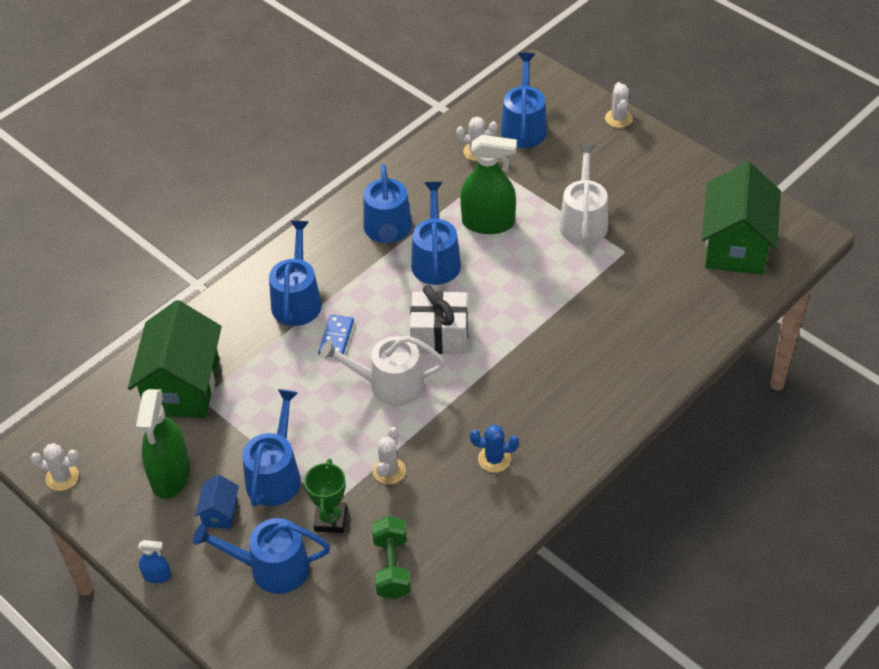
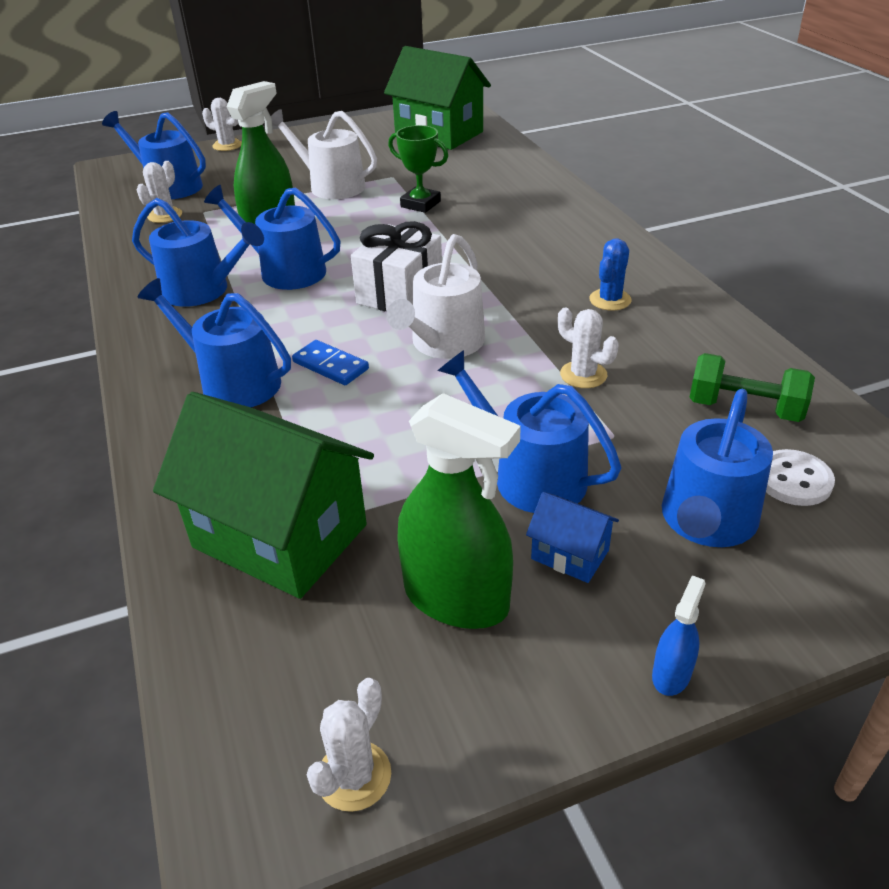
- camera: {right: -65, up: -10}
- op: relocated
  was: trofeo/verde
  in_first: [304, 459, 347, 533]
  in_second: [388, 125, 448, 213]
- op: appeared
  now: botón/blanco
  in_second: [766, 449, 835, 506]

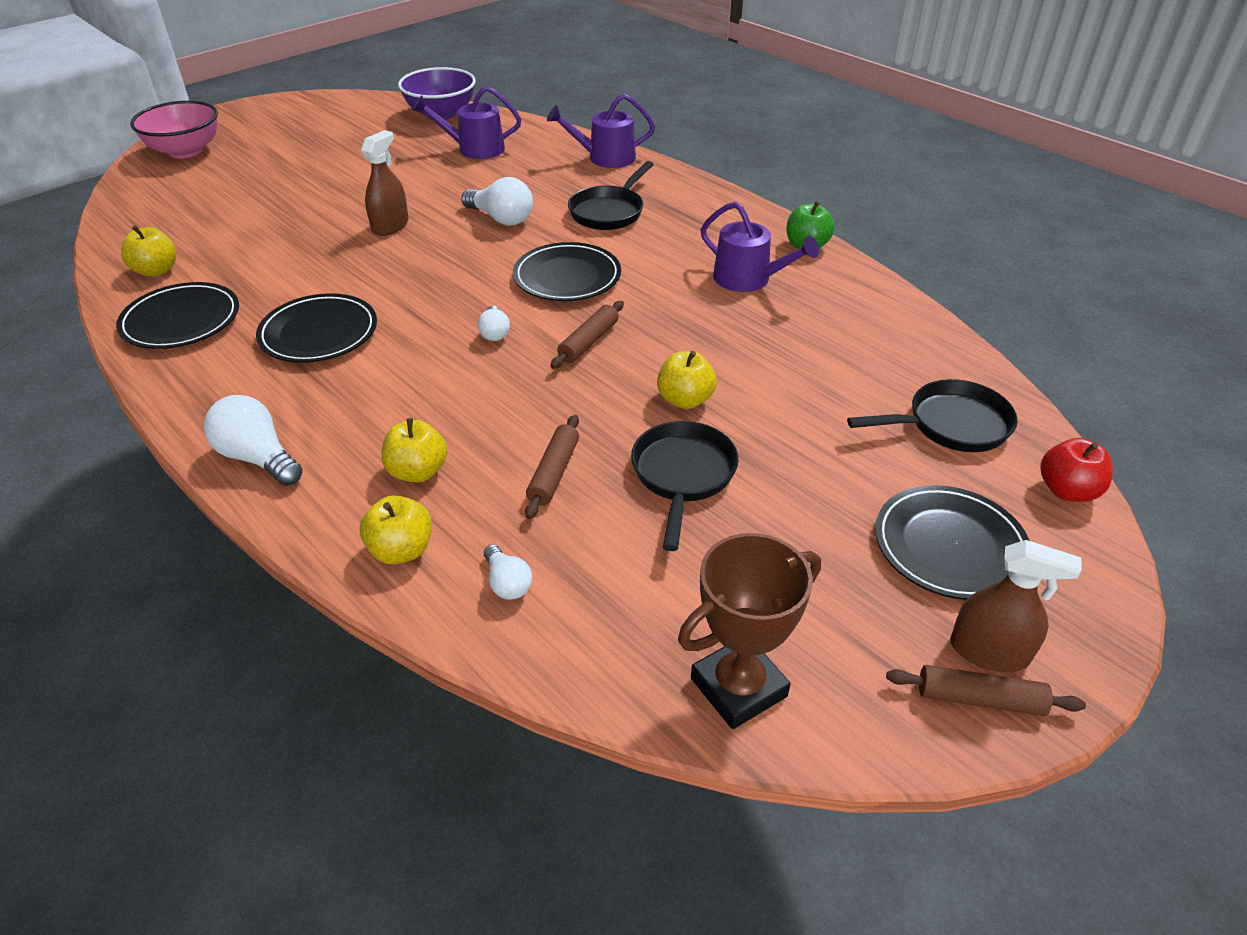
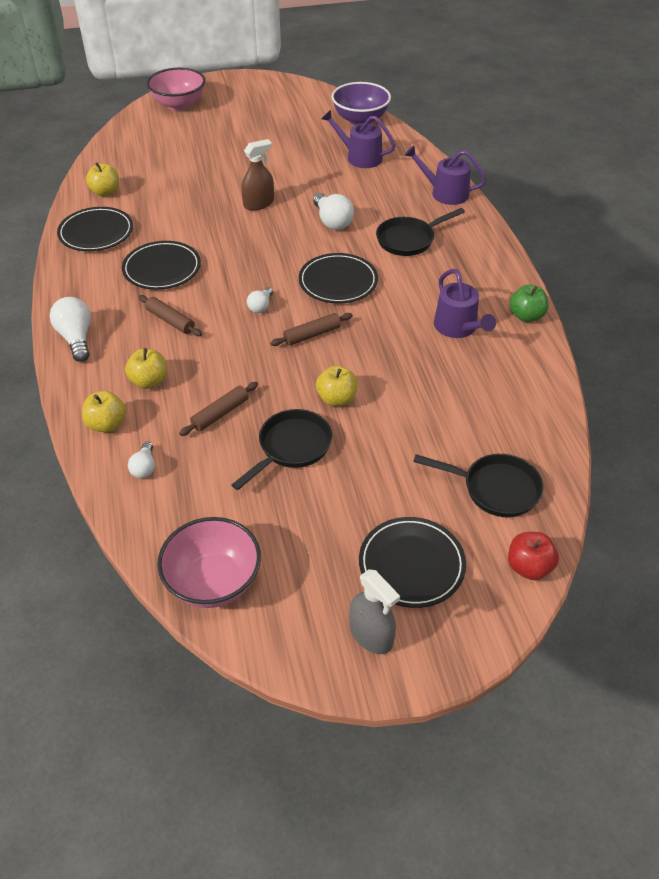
- camera: {right: 30, up: 5}
- op: exchanged
  was: trofeo/marrón
  now: cuenco/rosa
  in_first: [678, 533, 821, 729]
  in_second: [157, 517, 261, 608]
- op: colour
  was: pulverizador/marrón
  now: pulverizador/gris
  in_first: [950, 540, 1081, 672]
  in_second: [349, 569, 400, 654]
- op: relocated
  was: rodillo/marrón
  in_first: [886, 665, 1086, 716]
  in_second: [139, 295, 202, 336]

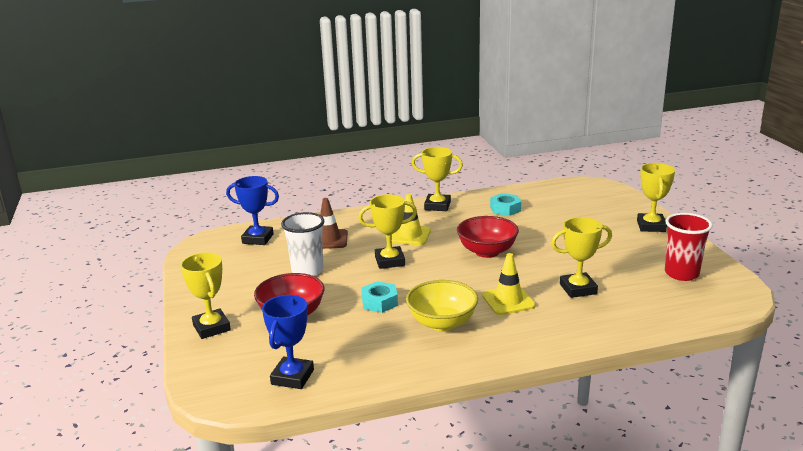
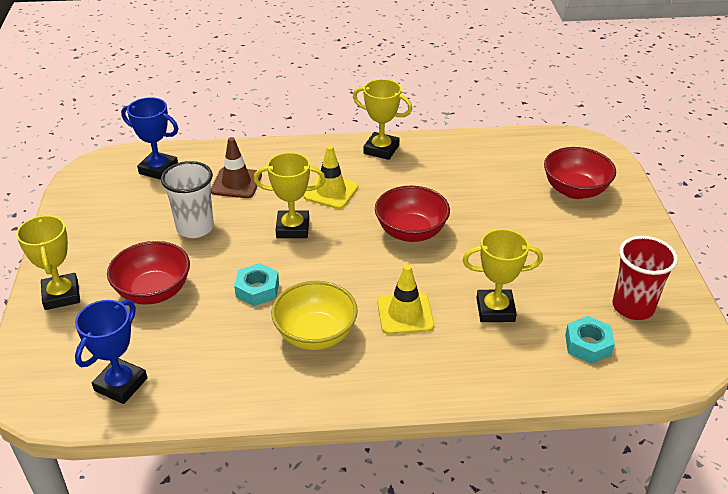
- camera: {right: 10, up: 15}
- op: missing
  was: trofeo/amarillo
  in_first: [637, 163, 675, 232]
- op: relocated
  was: tuerca/turquesa
  in_first: [490, 193, 521, 216]
  in_second: [565, 316, 615, 364]
- op: appeared
  now: cuenco/rojo
  in_second: [544, 147, 616, 199]

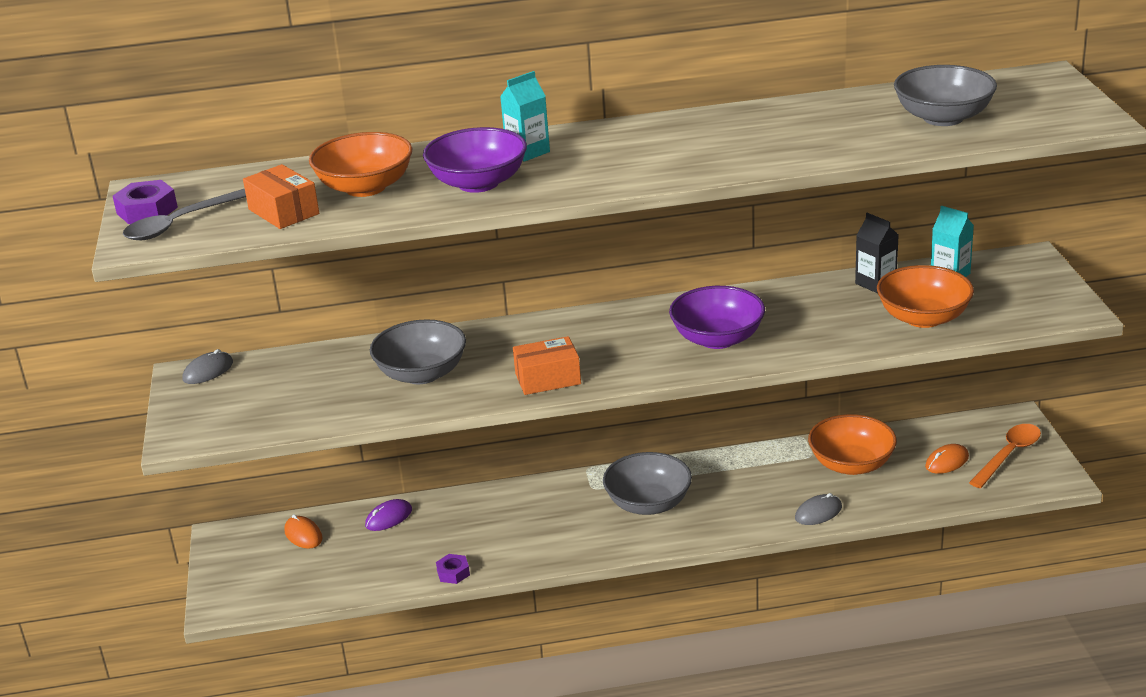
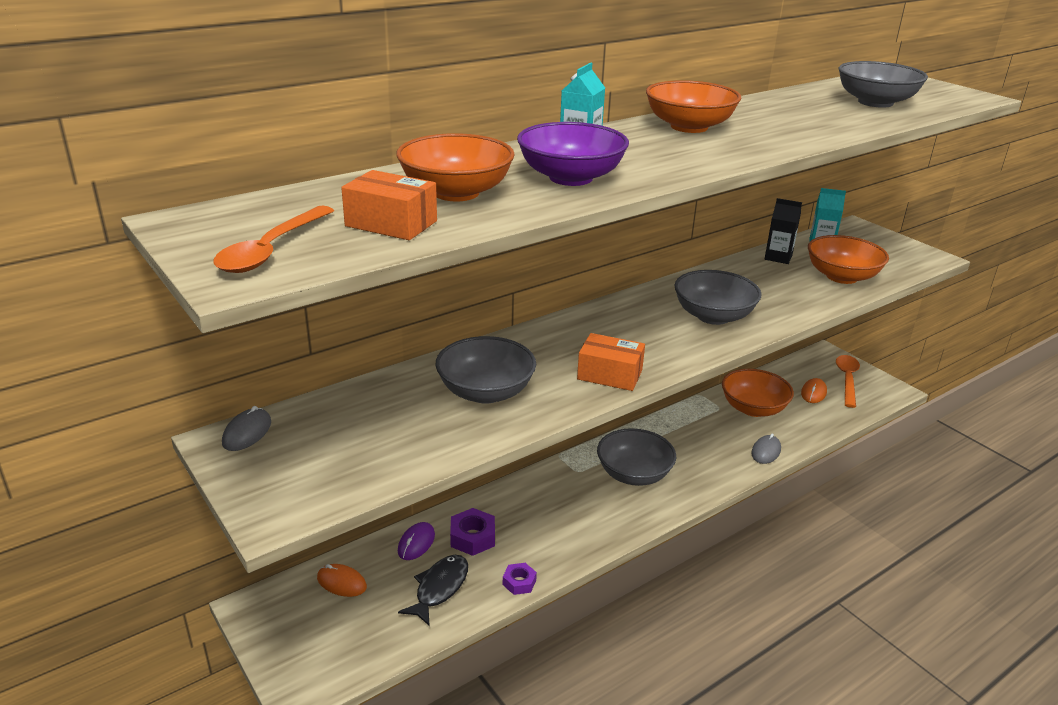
- camera: {right: -30, up: 0}
- op: relocated
  was: tuerca/morado
  in_first: [113, 180, 178, 224]
  in_second: [450, 508, 495, 556]
- op: colour
  was: cuchara/gris
  now: cuchara/naranja
  in_first: [123, 189, 246, 240]
  in_second: [213, 205, 334, 273]
- op: colour
  was: cuenco/morado
  now: cuenco/gris
  in_first: [669, 286, 765, 349]
  in_second: [674, 270, 762, 325]
- op: spun
  was: caja/naranja
  in_first: [513, 336, 581, 395]
  in_second: [577, 333, 645, 391]
  clockwise: 60
- op: appeared
  now: cuenco/naranja
  in_second: [646, 80, 741, 133]
- op: appeared
  now: pez/negro
  in_second: [398, 555, 468, 626]

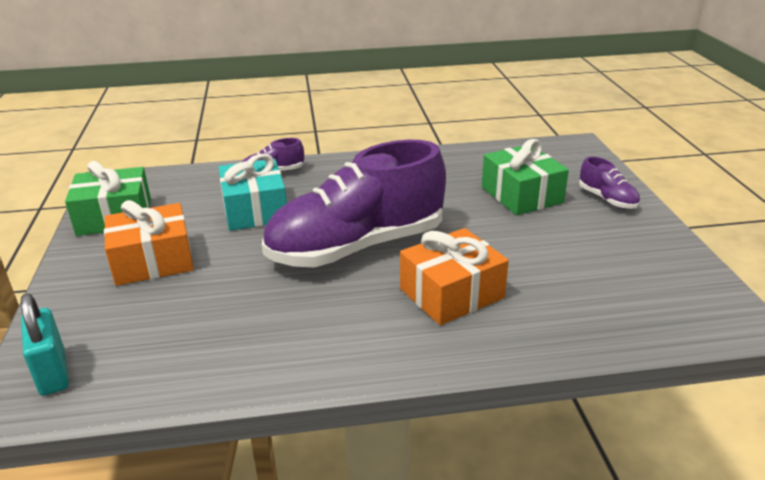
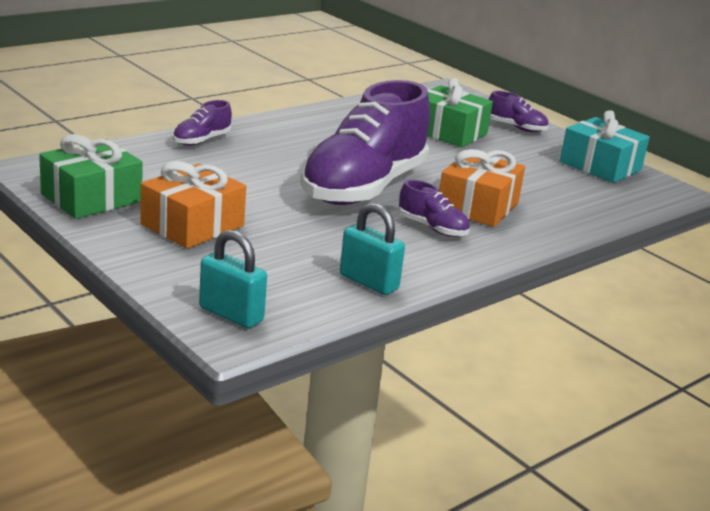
- camera: {right: -35, up: -5}
- op: relocated
  was: regalo/turquesa
  in_first: [218, 154, 287, 231]
  in_second: [560, 110, 650, 183]
- op: appeared
  now: zapato/morado
  in_second: [399, 180, 470, 237]
- op: appeared
  now: candado/turquesa
  in_second: [340, 203, 405, 295]

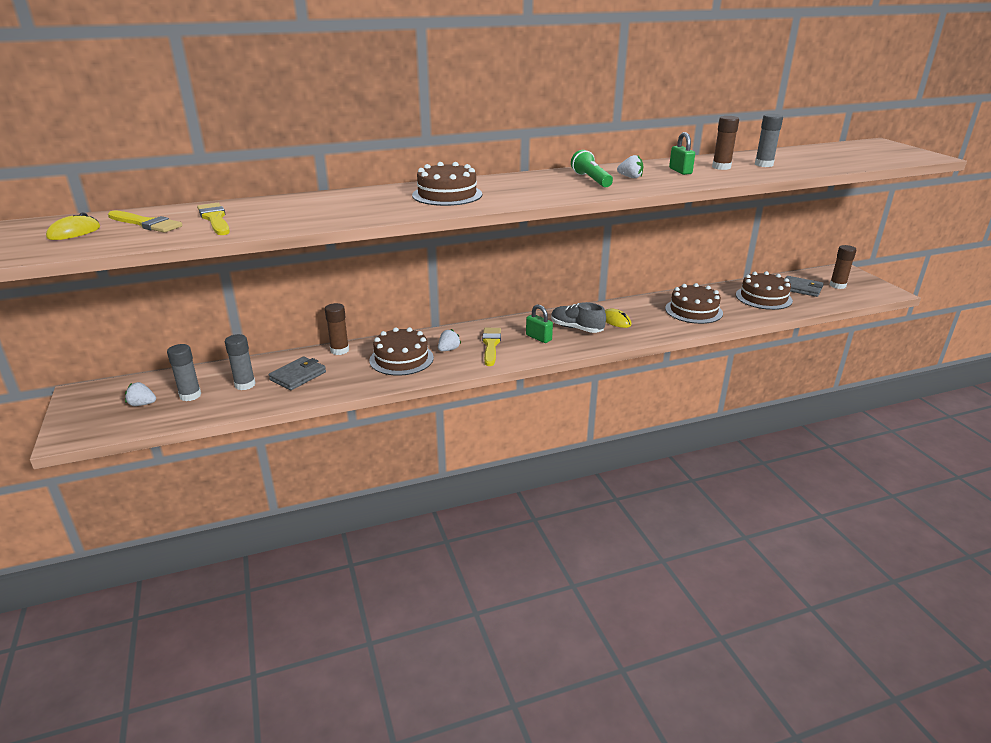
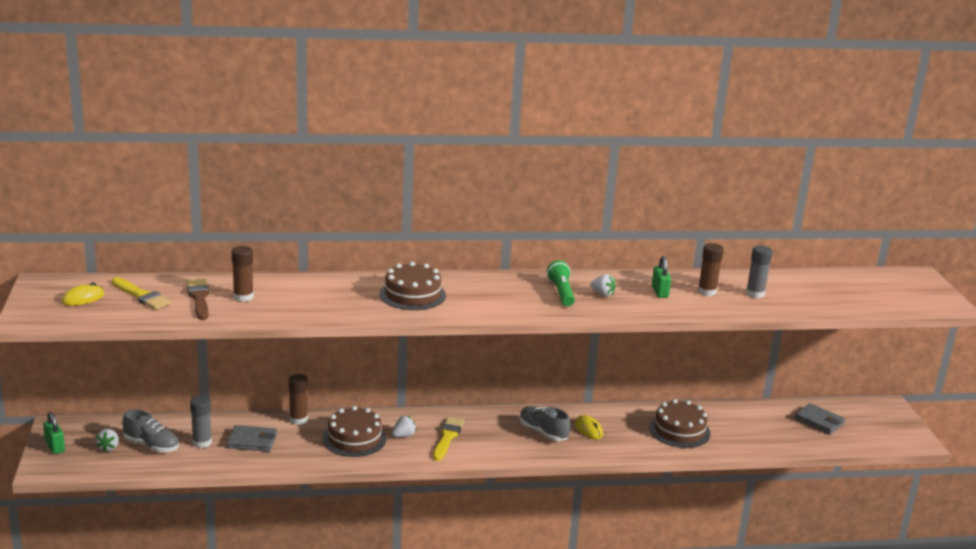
- camera: {right: 10, up: -5}
- op: colour
  was: pincel/amarillo
  now: pincel/marrón
  in_first: [197, 203, 230, 235]
  in_second: [187, 279, 209, 320]
- op: relocated
  was: barra de pegamento/marrón
  in_first: [830, 245, 856, 289]
  in_second: [232, 246, 254, 302]
- op: missing
  was: tarta/marrón
  in_first: [736, 271, 793, 310]
- op: relocated
  was: candado/verde
  in_first: [526, 304, 553, 343]
  in_second: [43, 412, 65, 454]
- op: exchanged
  was: barra de pegamento/gris
  now: zapato/gris
  in_first: [167, 344, 201, 401]
  in_second: [123, 409, 179, 452]
- op: spun
  was: cartera/gris
  in_first: [269, 357, 326, 390]
  in_second: [227, 425, 277, 452]
  clockwise: 45
- op: spun
  was: fresa/blanco
  in_first: [125, 382, 156, 406]
  in_second: [96, 429, 119, 452]
  clockwise: -105

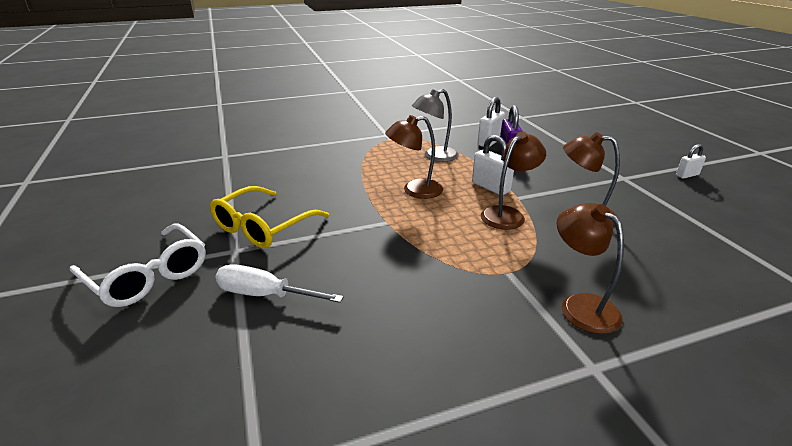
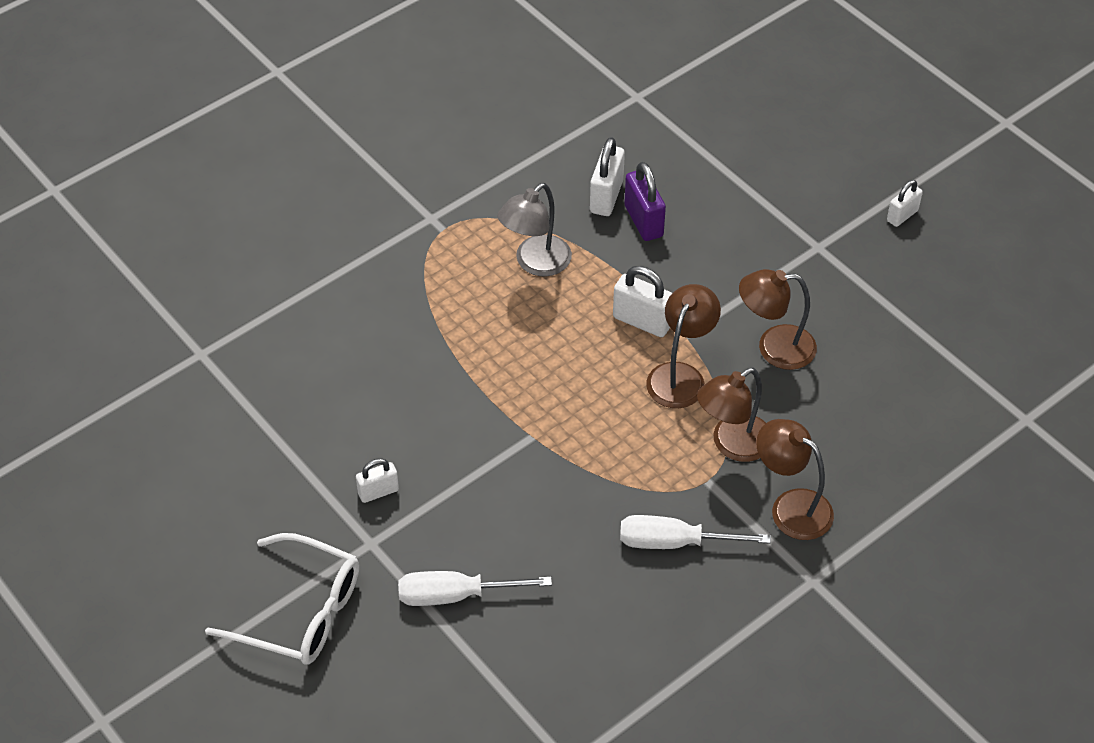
- camera: {right: -20, up: 20}
- op: relocated
  was: lámpara/marrón
  in_first: [385, 115, 443, 199]
  in_second: [697, 368, 766, 462]
- op: exchanged
  was: gafas/amarillo
  now: candado/blanco
  in_first: [210, 186, 329, 248]
  in_second: [356, 458, 399, 503]
- op: appeared
  now: destornillador/blanco
  in_second: [620, 515, 771, 549]

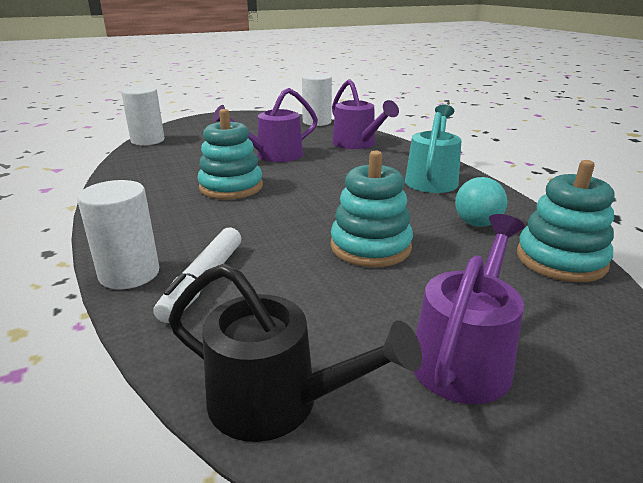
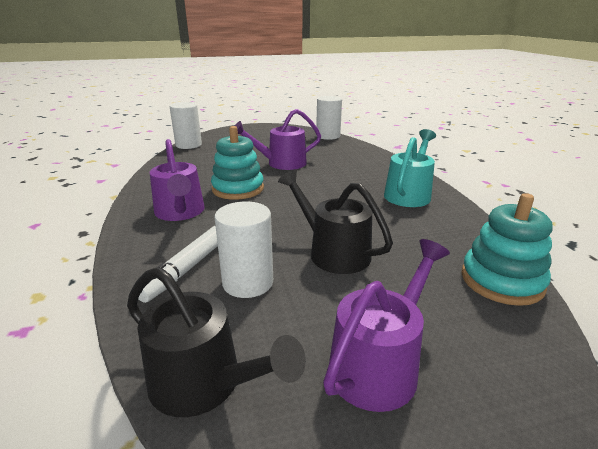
- camera: {right: 10, up: 0}
- op: relocated
  was: regadera/morado
  in_first: [332, 79, 399, 149]
  in_second: [150, 139, 205, 221]
- op: exchanged
  was: juguete apilable/turquesa
  now: regadera/negro
  in_first: [330, 151, 413, 267]
  in_second: [278, 169, 393, 274]
- op: missing
  was: pelota/turquesa
  in_first: [455, 177, 507, 227]
- op: relocated
  was: cilindro/blanco
  in_first: [77, 180, 159, 289]
  in_second: [214, 202, 273, 298]

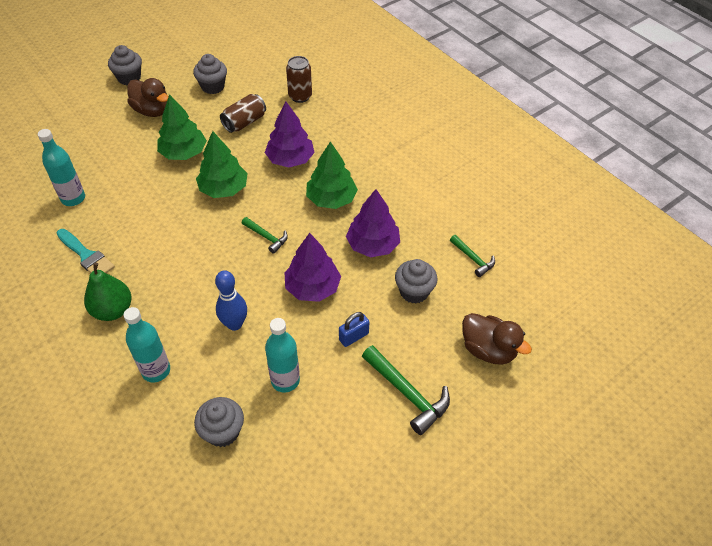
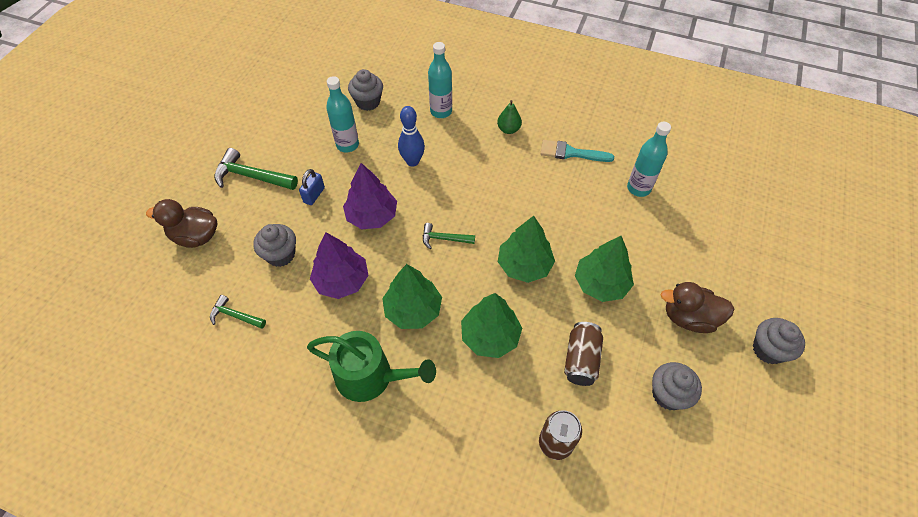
- camera: {right: 150, up: 5}
- op: colour
  was: árbol/morado
  now: árbol/verde
  in_first: [265, 101, 315, 167]
  in_second: [461, 293, 522, 358]
- op: size
  was: pera/verde
  in_first: [84, 262, 131, 321]
  in_second: [497, 100, 522, 134]
  ratio: 0.65
- op: appeared
  now: regadera/verde
  in_second: [307, 331, 436, 402]

